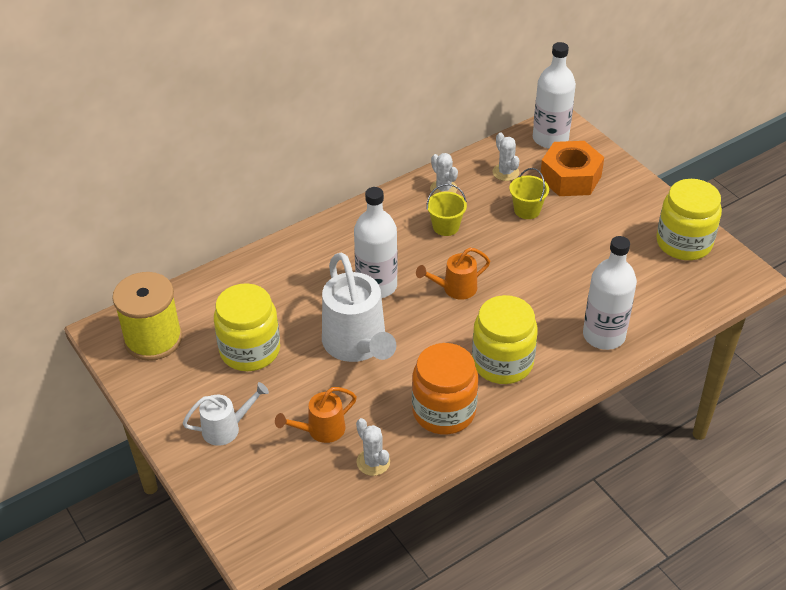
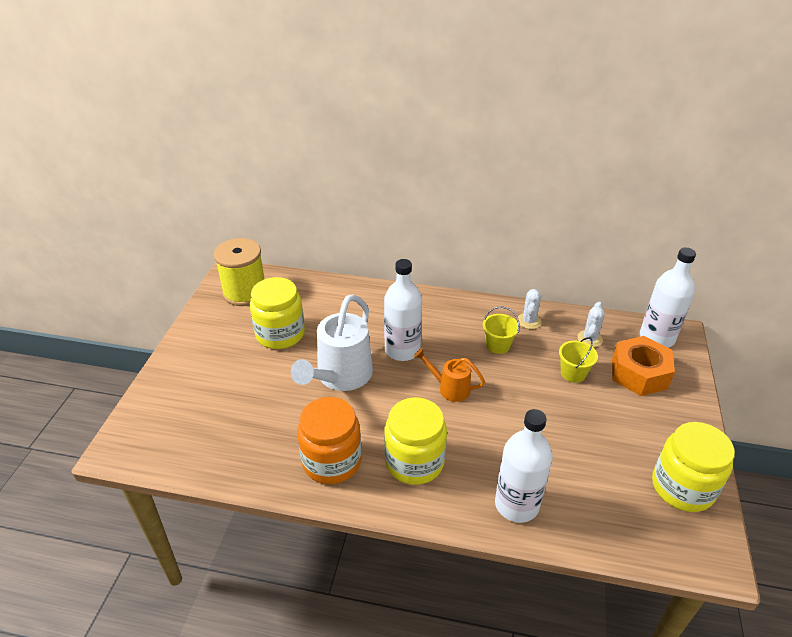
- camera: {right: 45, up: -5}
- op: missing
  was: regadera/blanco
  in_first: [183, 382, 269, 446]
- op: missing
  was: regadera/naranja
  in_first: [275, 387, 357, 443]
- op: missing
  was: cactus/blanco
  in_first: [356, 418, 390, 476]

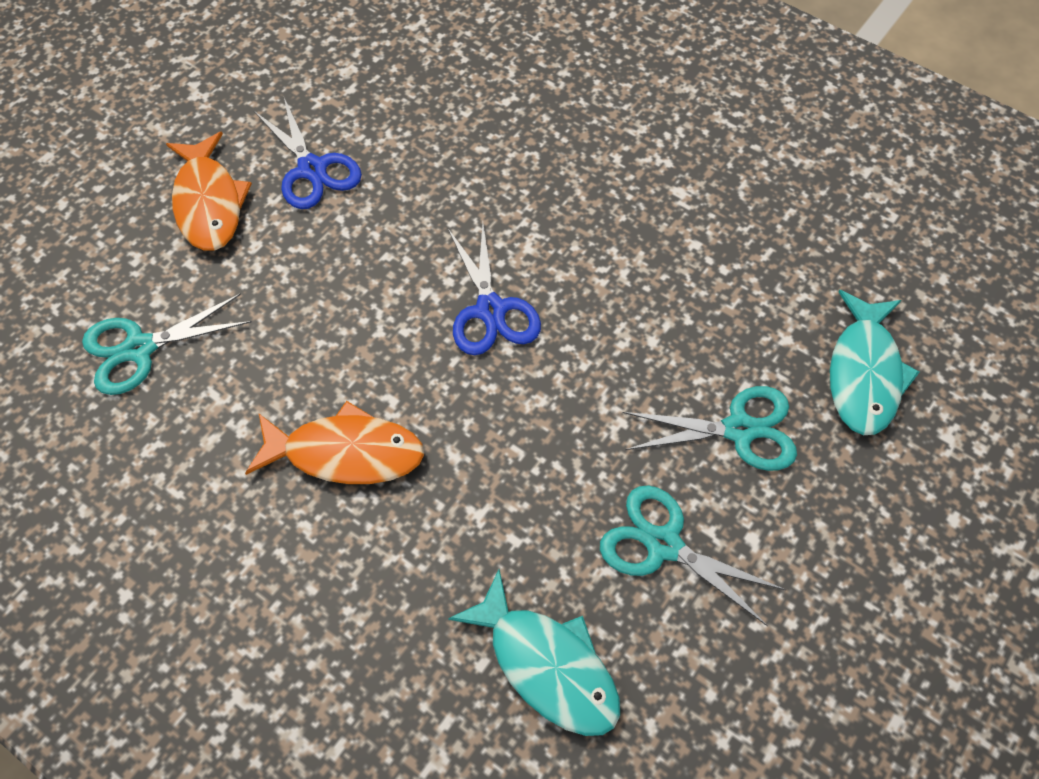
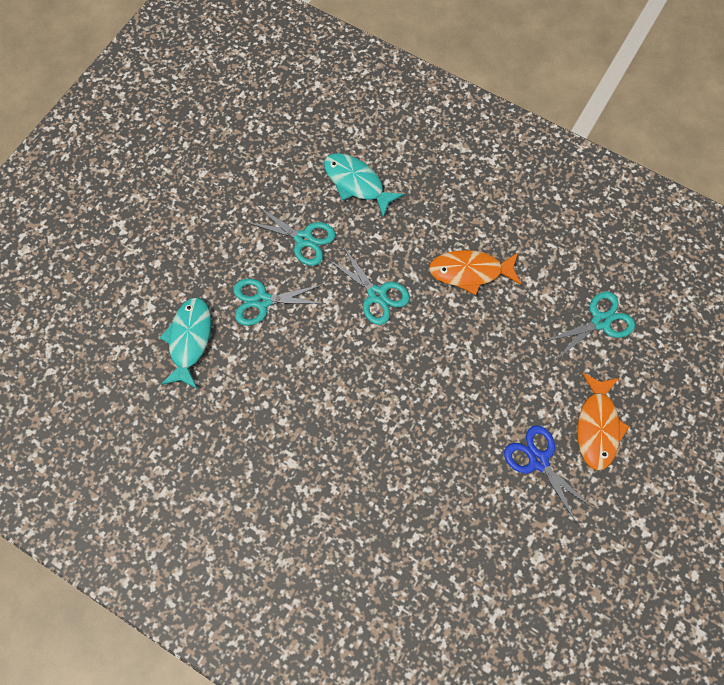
- camera: {right: 175, up: 10}
- op: spun
  was: pez/naranja
  in_first: [166, 132, 252, 251]
  in_second: [577, 373, 630, 470]
  clockwise: -150
- op: missing
  was: tijeras/azul
  in_first: [448, 223, 541, 355]
- op: appeared
  now: tijeras/turquesa
  in_second: [327, 246, 410, 325]

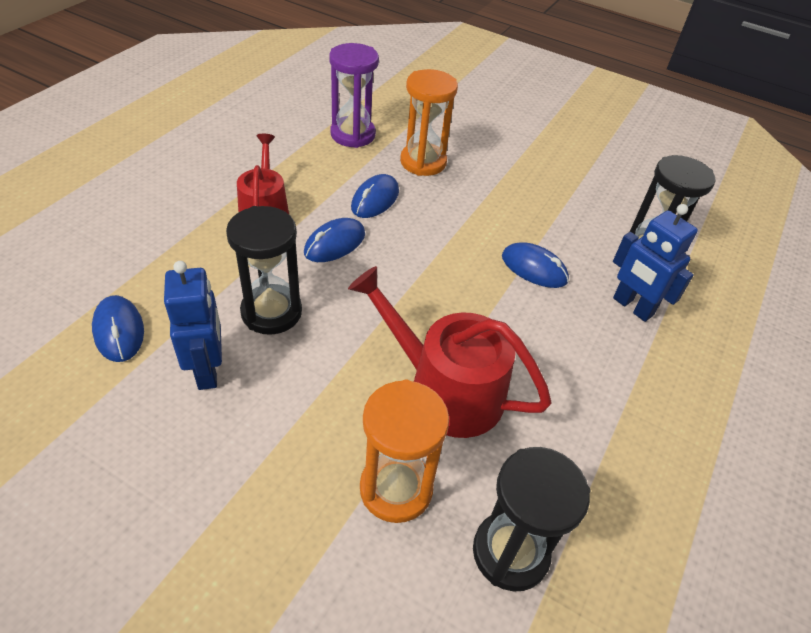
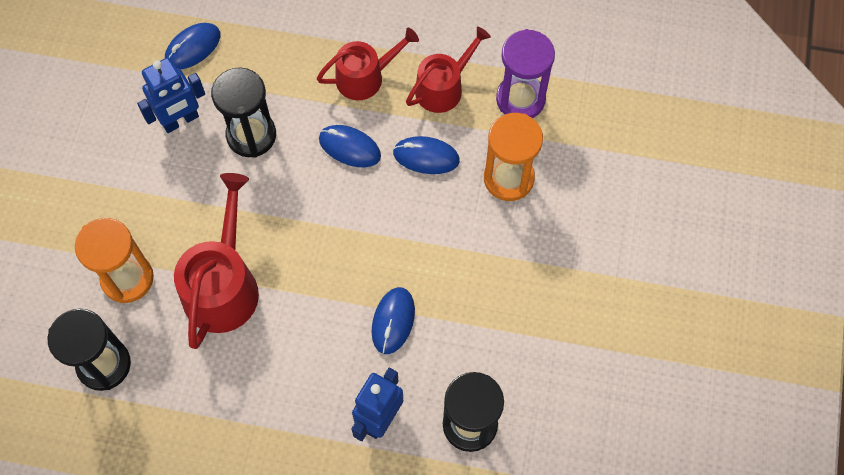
- camera: {right: 75, up: 20}
- op: appeared
  now: regadera/rojo
  in_second: [406, 26, 491, 113]

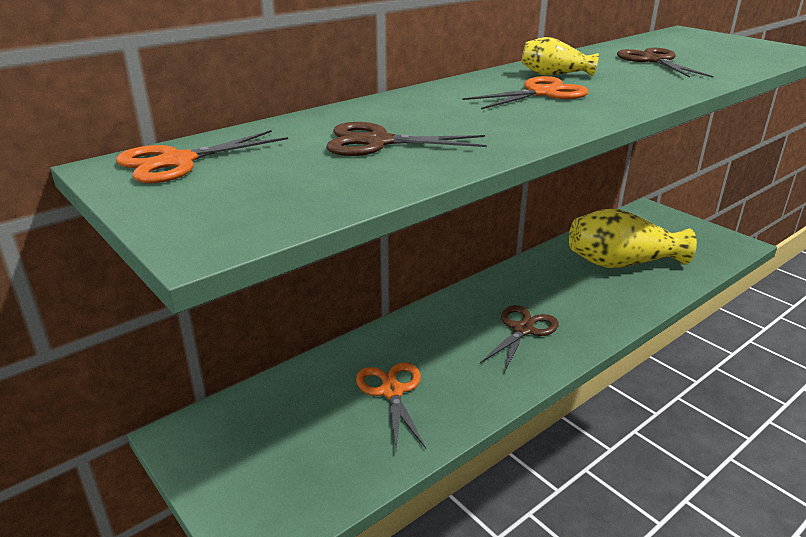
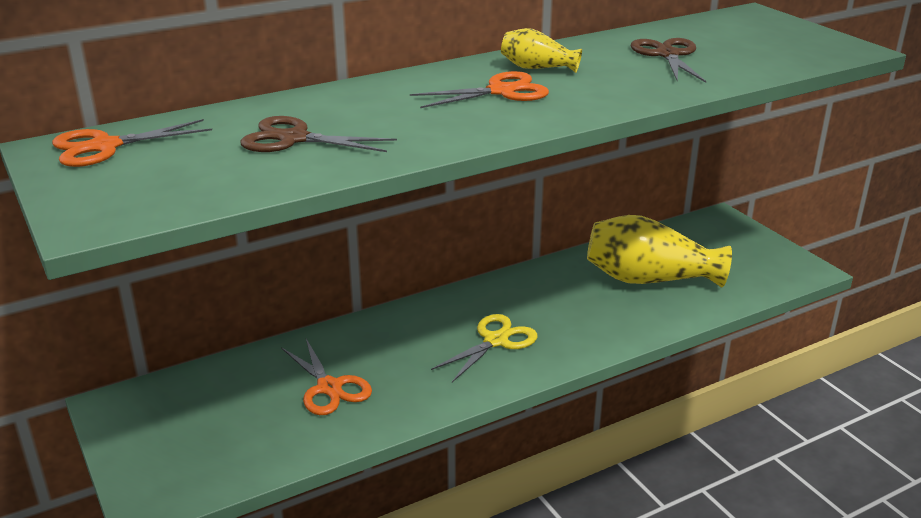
- camera: {right: 10, up: 0}
- op: colour
  was: tijeras/marrón
  now: tijeras/amarillo
  in_first: [480, 305, 559, 373]
  in_second: [431, 314, 537, 382]
- op: spun
  was: tijeras/naranja
  in_first: [356, 362, 426, 449]
  in_second: [281, 339, 372, 415]
  clockwise: 150

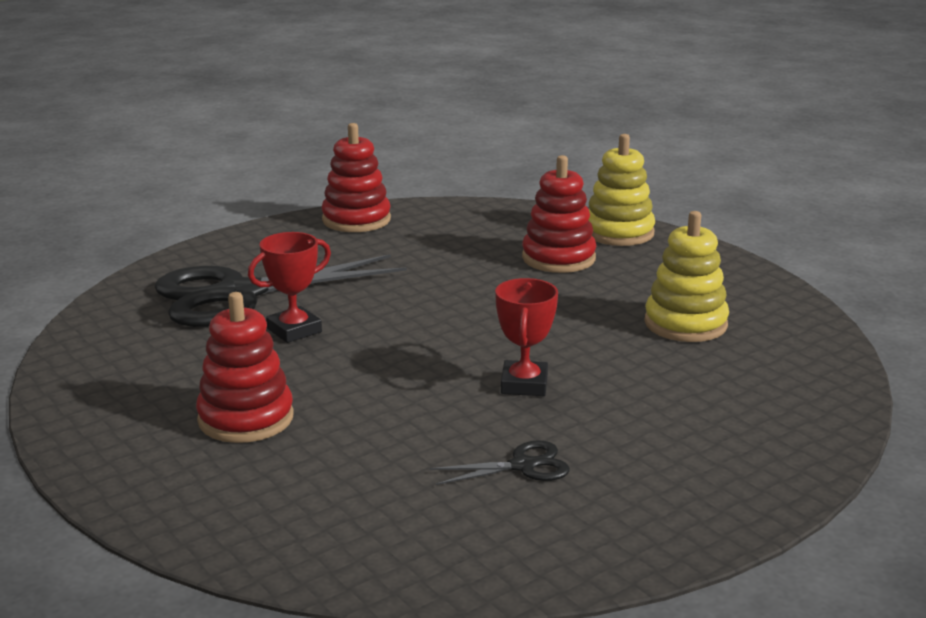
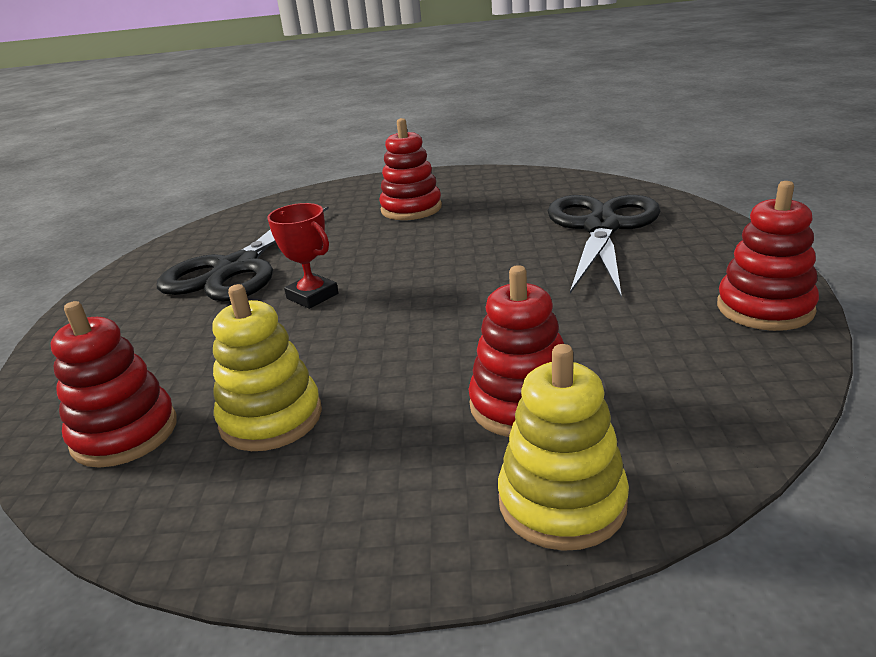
- camera: {right: 130, up: 5}
- op: missing
  was: trofeo/rojo
  in_first: [248, 232, 331, 343]
- op: size
  was: tijeras/negro
  in_first: [430, 440, 570, 485]
  in_second: [157, 207, 329, 302]
  ratio: 2.37
- op: appeared
  now: juguete apilable/rojo
  in_second: [51, 301, 177, 468]

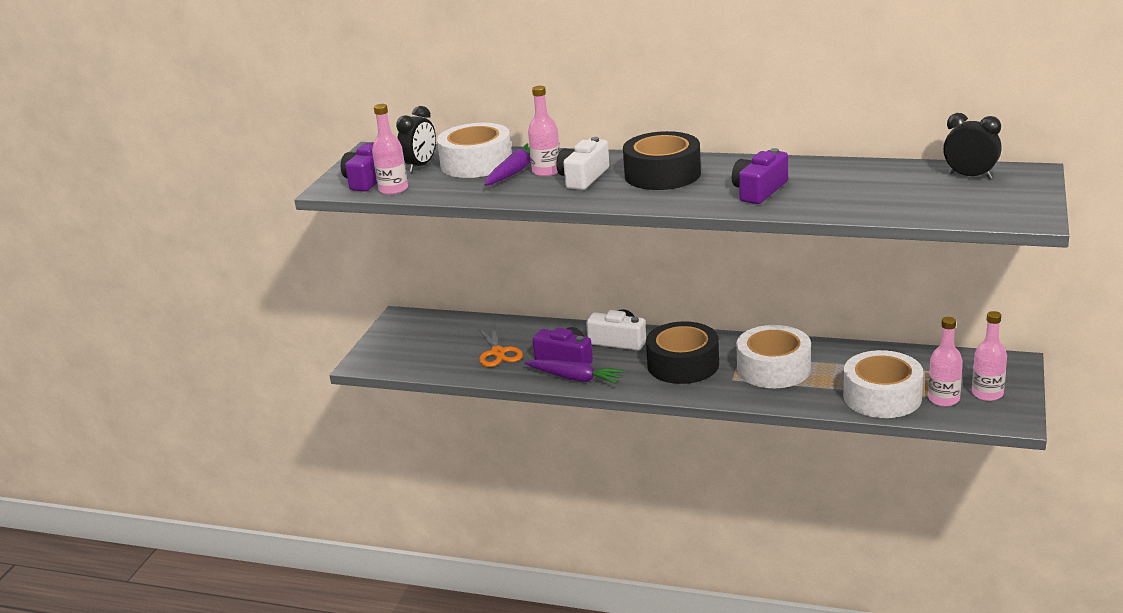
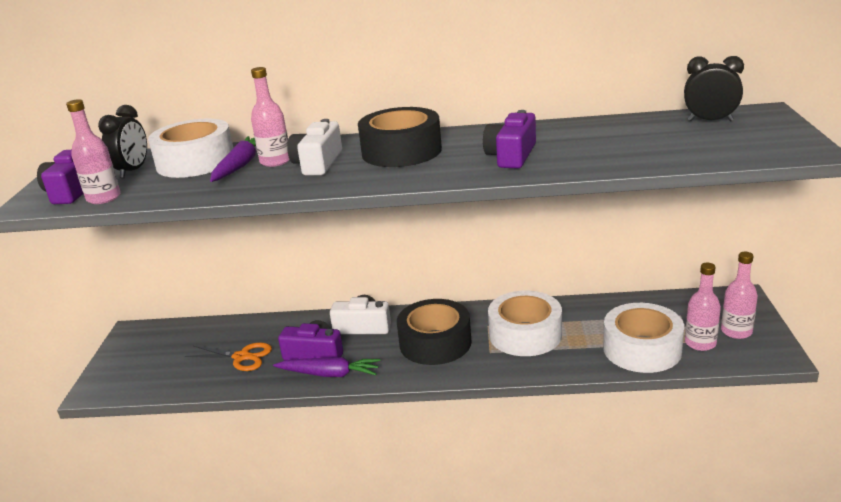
- camera: {right: -15, up: 0}
- op: spun
  was: tijeras/naranja
  in_first: [478, 324, 523, 367]
  in_second: [185, 342, 272, 371]
  clockwise: -45

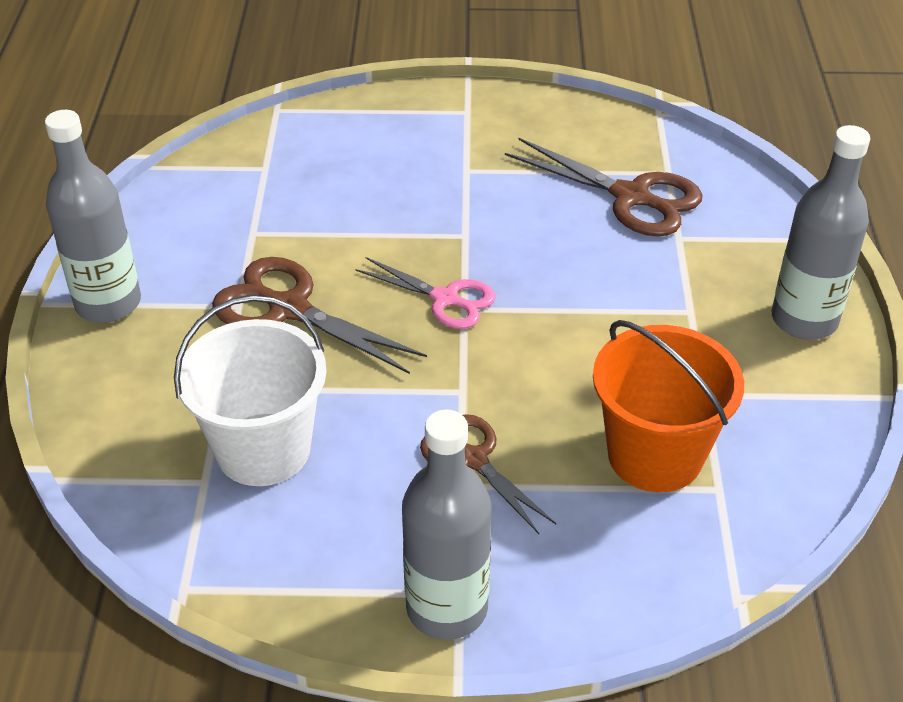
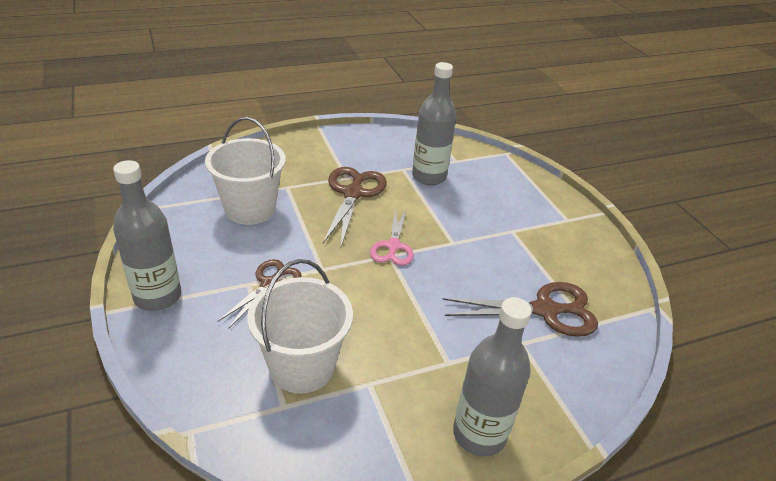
- camera: {right: 65, up: -5}
- op: relocated
  was: botella/gris
  in_first: [45, 110, 141, 323]
  in_second: [412, 62, 456, 185]
- op: spun
  was: tijeras/marrón
  in_first: [505, 138, 703, 237]
  in_second: [443, 282, 598, 337]
  clockwise: -105
- op: colour
  was: balde/naranja
  now: balde/blanco
  in_first: [593, 320, 744, 492]
  in_second: [247, 259, 353, 393]

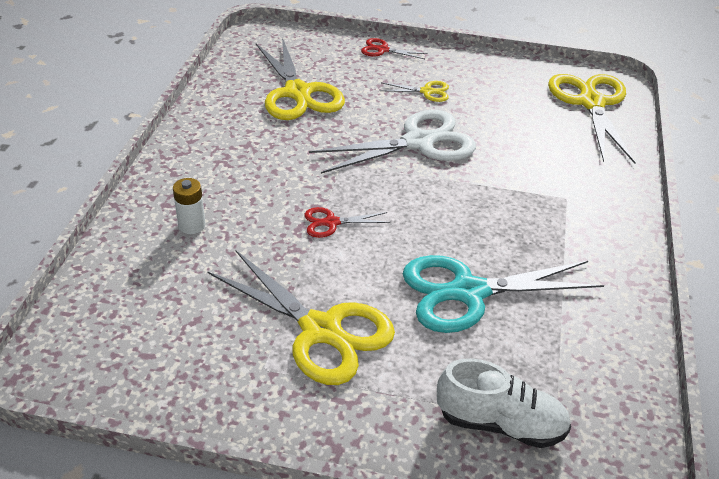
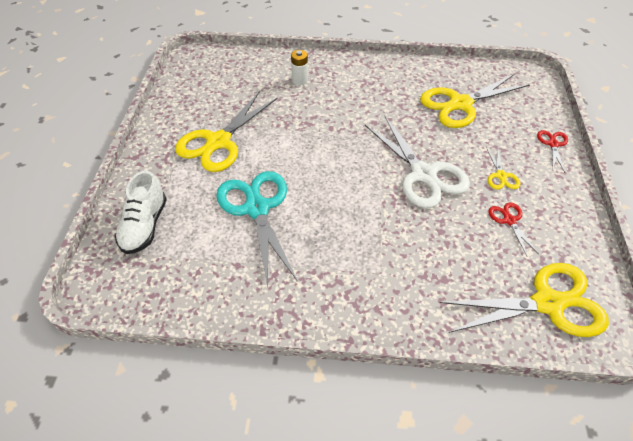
- camera: {right: 85, up: 10}
- op: relocated
  was: tijeras/rojo
  in_first: [304, 207, 390, 238]
  in_second: [488, 202, 539, 256]

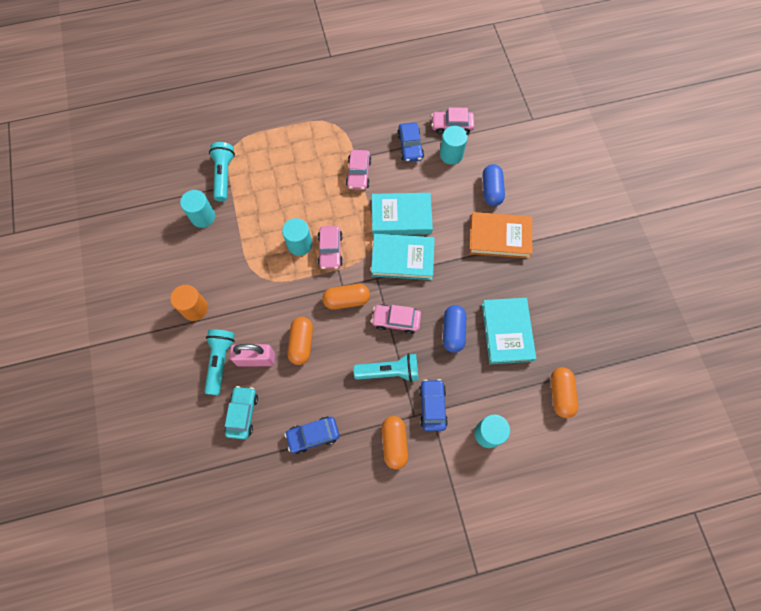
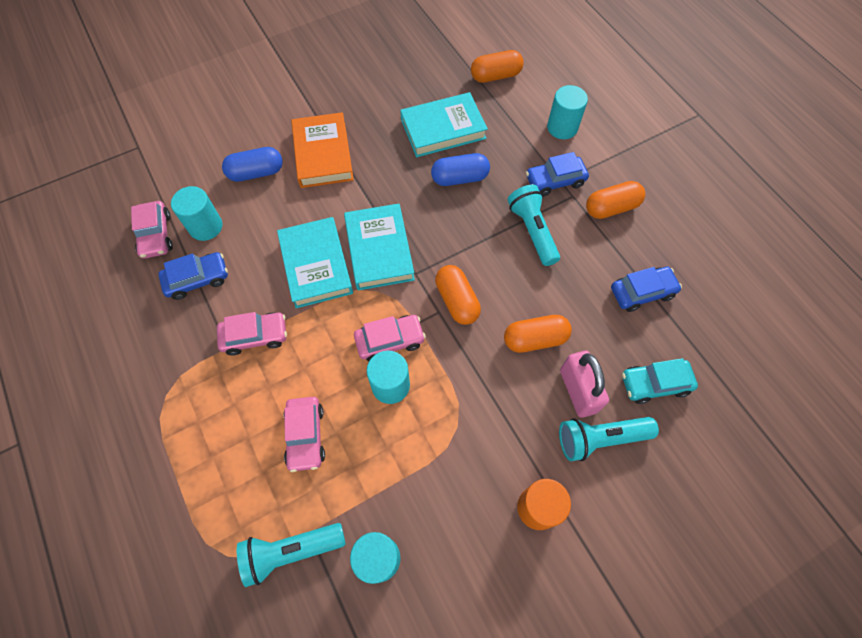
- camera: {right: -105, up: -5}
- op: relocated
  was: coche/rosa
  in_first: [371, 304, 421, 334]
  in_second: [283, 397, 325, 472]
- op: spun
  was: coche/azul
  in_first: [285, 416, 339, 454]
  in_second: [611, 267, 682, 312]
  clockwise: -75

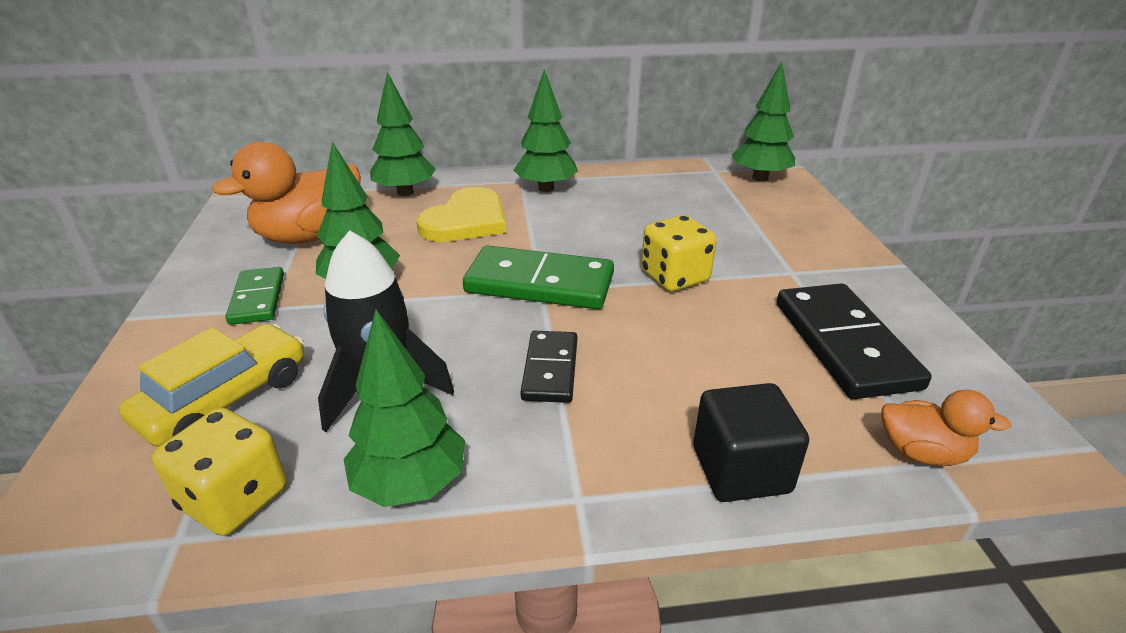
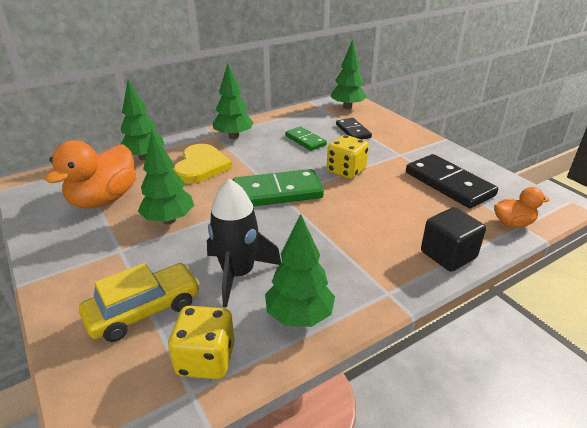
- camera: {right: -25, up: 0}
- op: relocated
  was: ficha de dominó/verde
  in_first: [226, 267, 284, 325]
  in_second: [285, 127, 327, 151]
- op: spun
  was: coche/amarillo
  in_first: [119, 324, 304, 447]
  in_second: [79, 263, 200, 342]
  clockwise: 45
- op: relocated
  was: ficha de dominó/negro
  in_first: [520, 331, 577, 403]
  in_second: [336, 118, 372, 140]

